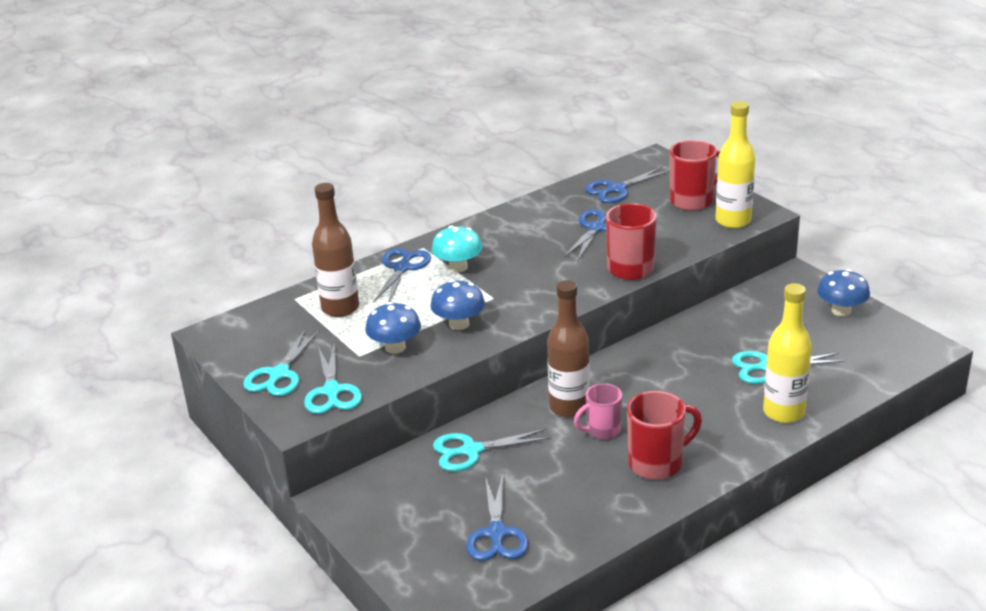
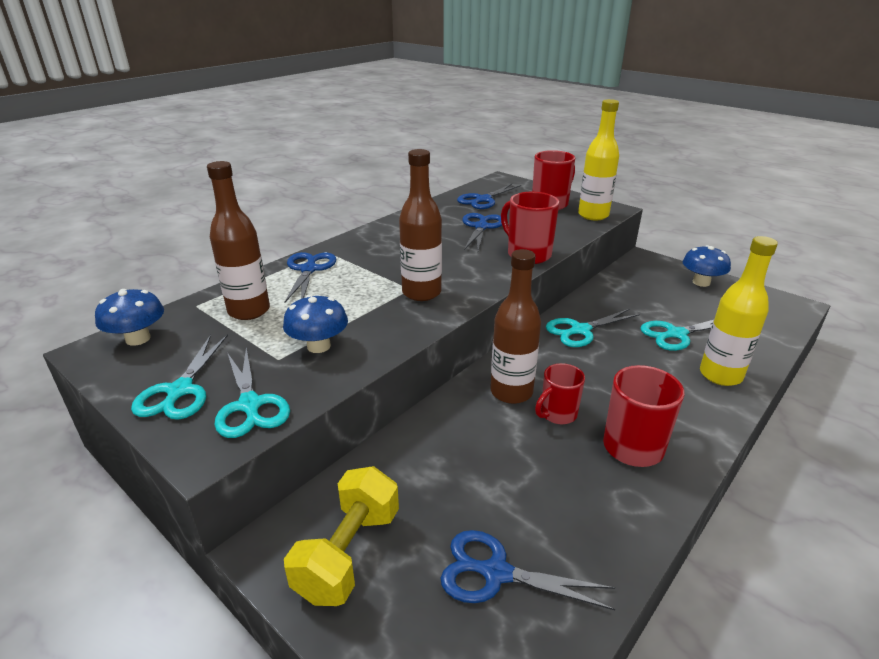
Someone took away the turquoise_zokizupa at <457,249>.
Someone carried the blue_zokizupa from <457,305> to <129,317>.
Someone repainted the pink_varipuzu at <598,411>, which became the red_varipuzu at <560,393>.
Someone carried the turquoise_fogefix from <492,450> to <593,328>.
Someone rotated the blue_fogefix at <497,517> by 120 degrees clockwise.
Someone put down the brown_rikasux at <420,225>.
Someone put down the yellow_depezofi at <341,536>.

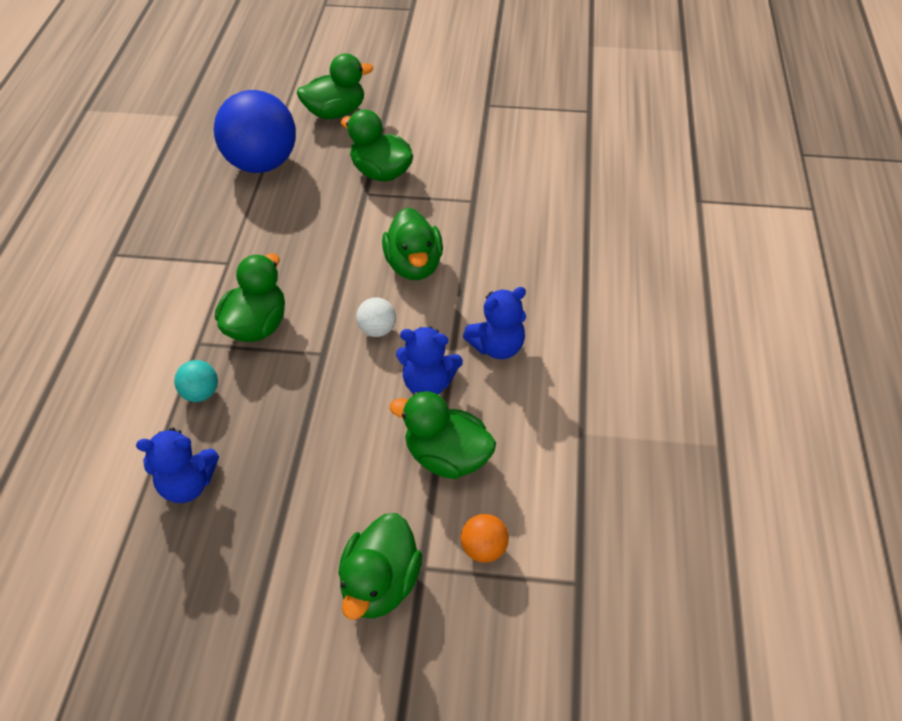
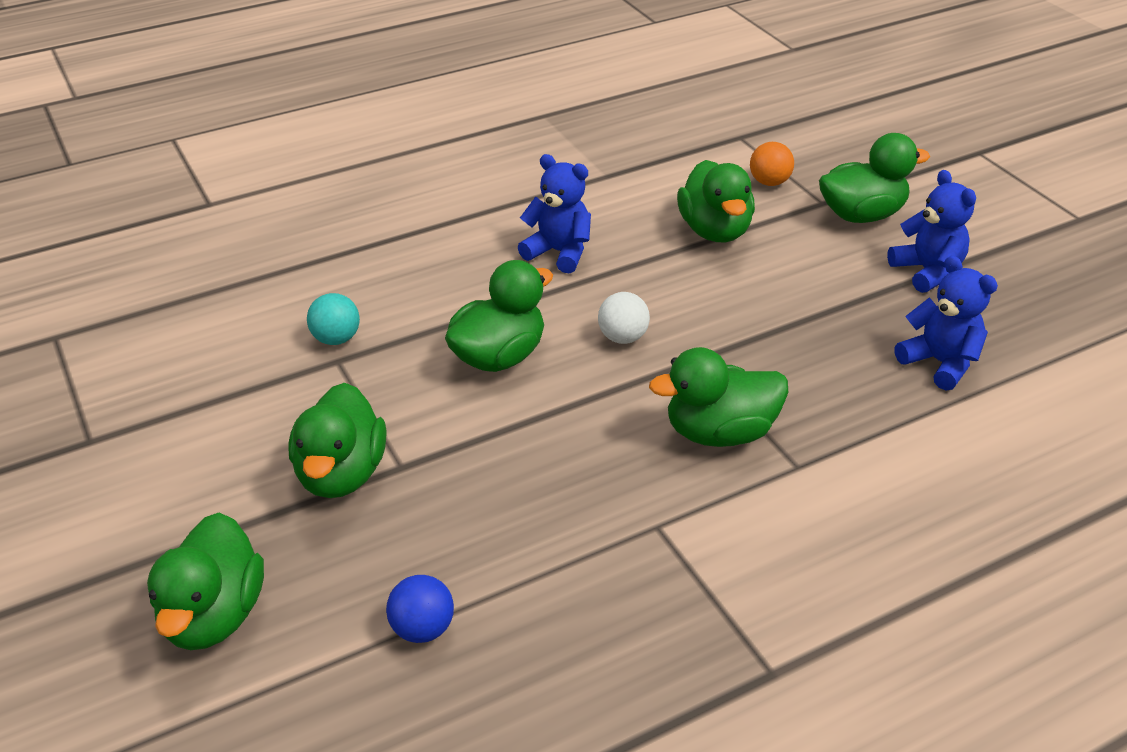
Someone rotated the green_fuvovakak at <335,86> by 120 degrees counterclockwise.
Someone scaled the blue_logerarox at <255,131> by 0.42.
Someone carried the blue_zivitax from <429,361> to <931,231>.
Someone carried the turquoise_logerarox from <196,381> to <333,319>.

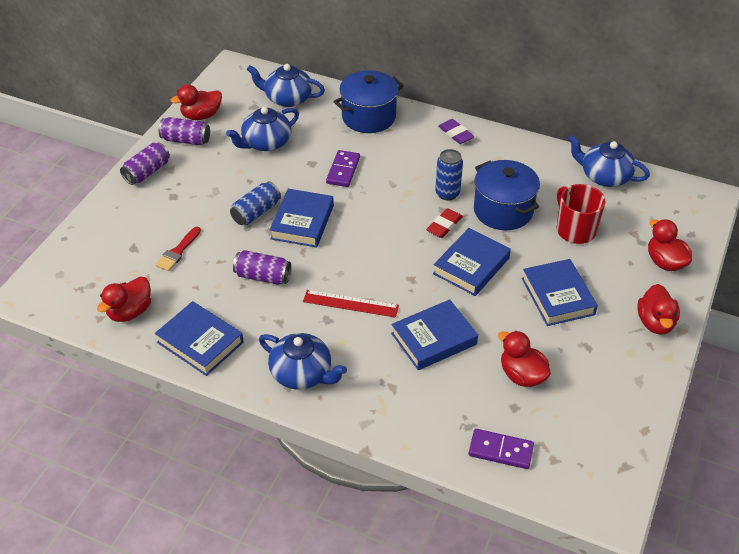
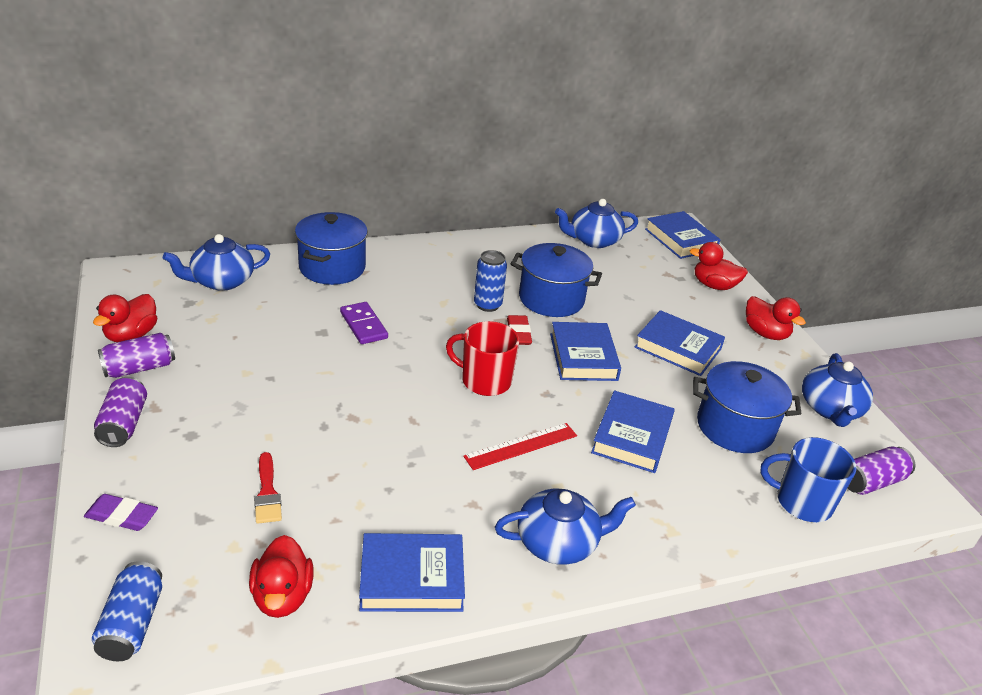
Someone carried the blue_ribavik from <262,129> to <837,390>.
Someone carried the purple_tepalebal from <456,131> to <121,512>.
Someone carried the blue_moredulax from <255,203> to <127,611>.
Someone carried the red_varipuzu from <581,214> to <482,358>.
Someone carried the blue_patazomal from <301,218> to <682,235>.
Someone carried the purple_moredulax from <262,267> to <881,470>.
Someone swapped the red_fuvovakak at <524,359> for the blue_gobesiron at <747,407>.
Someone swapped the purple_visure at <501,449> for the blue_varipuzu at <808,479>.

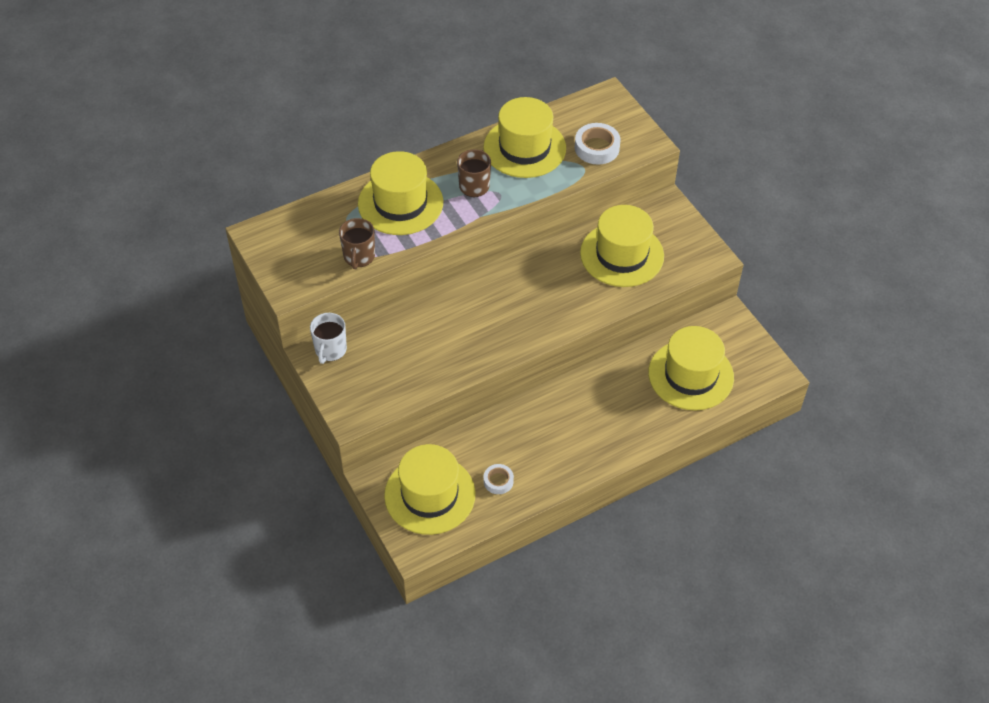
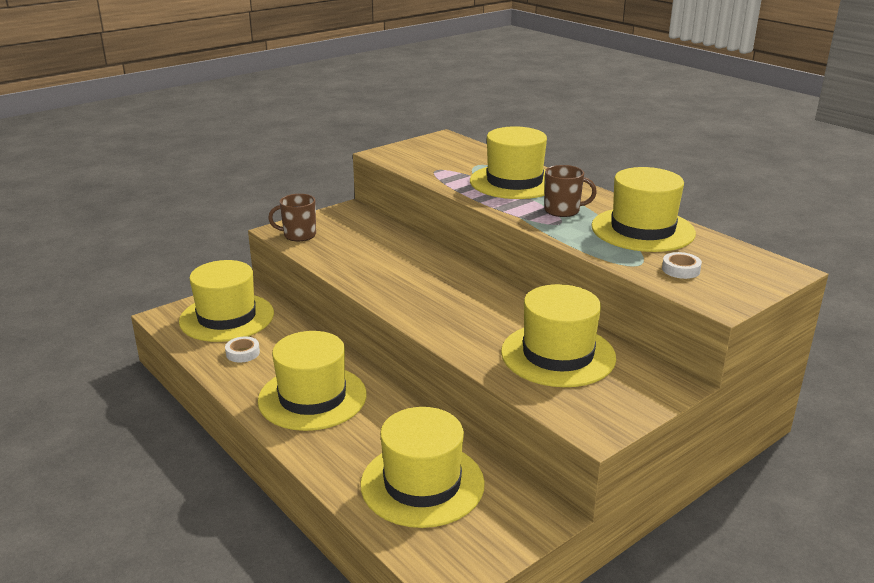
Someone scaled the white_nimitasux at <598,144> by 0.61.
Someone carried the brown_varipuzu from <357,243> to <292,217>.
Someone took away the white_varipuzu at <328,338>.
Someone put down the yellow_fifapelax at <312,381>.

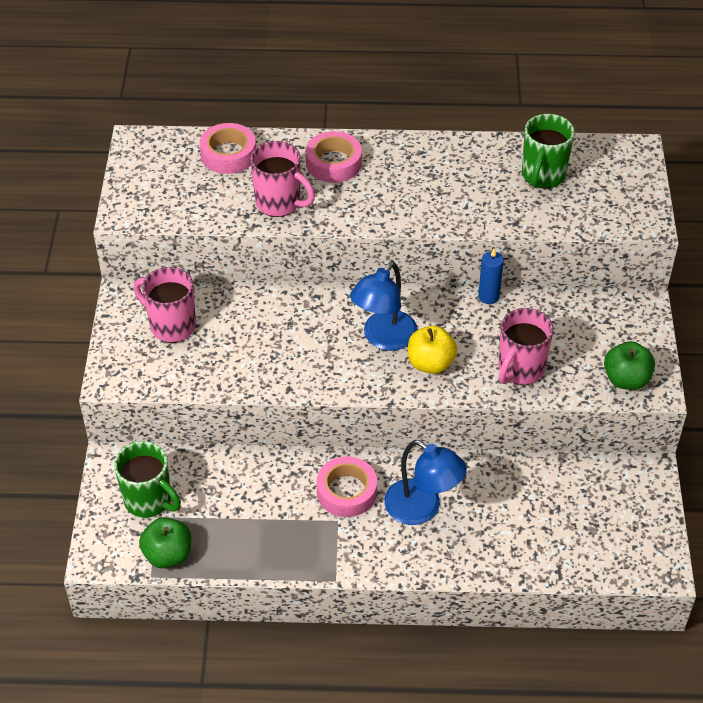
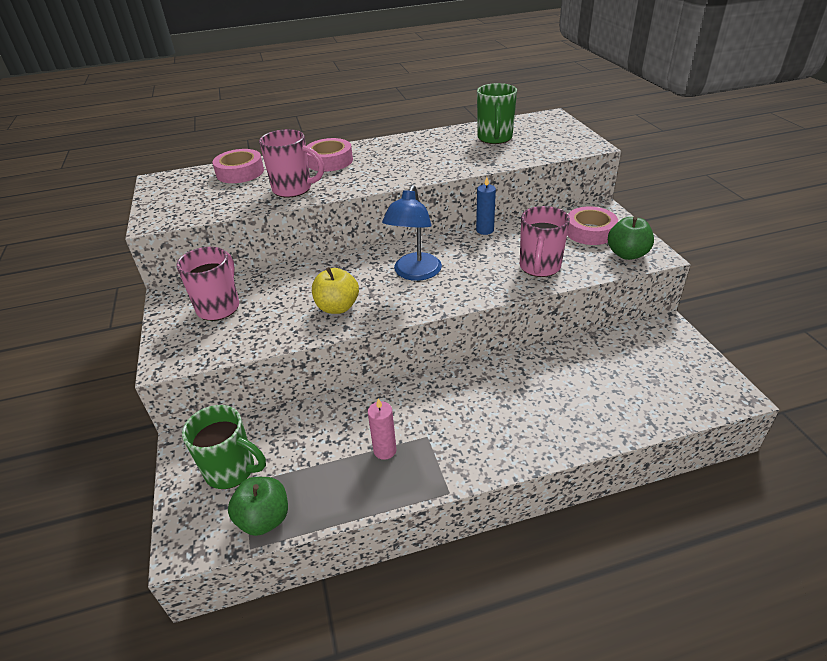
Someone rotated the pink_varipuzu at <165,305> by 90 degrees clockwise.
Someone carried the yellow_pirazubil from <432,350> to <335,290>.
Someone took away the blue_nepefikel at <425,482>.
Someone carried the pink_nimitasux from <347,486> to <592,225>.
Someone put down the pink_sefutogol at <382,429>.

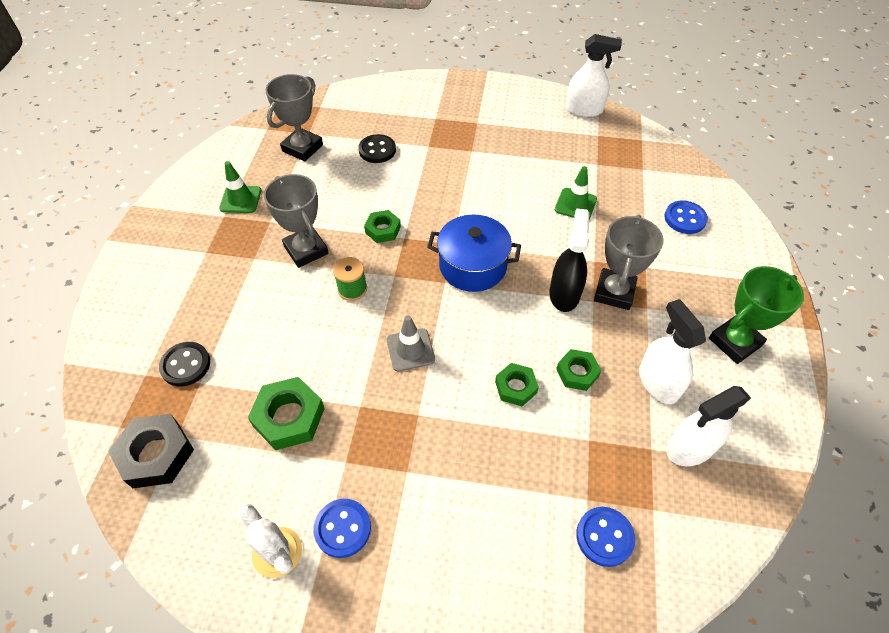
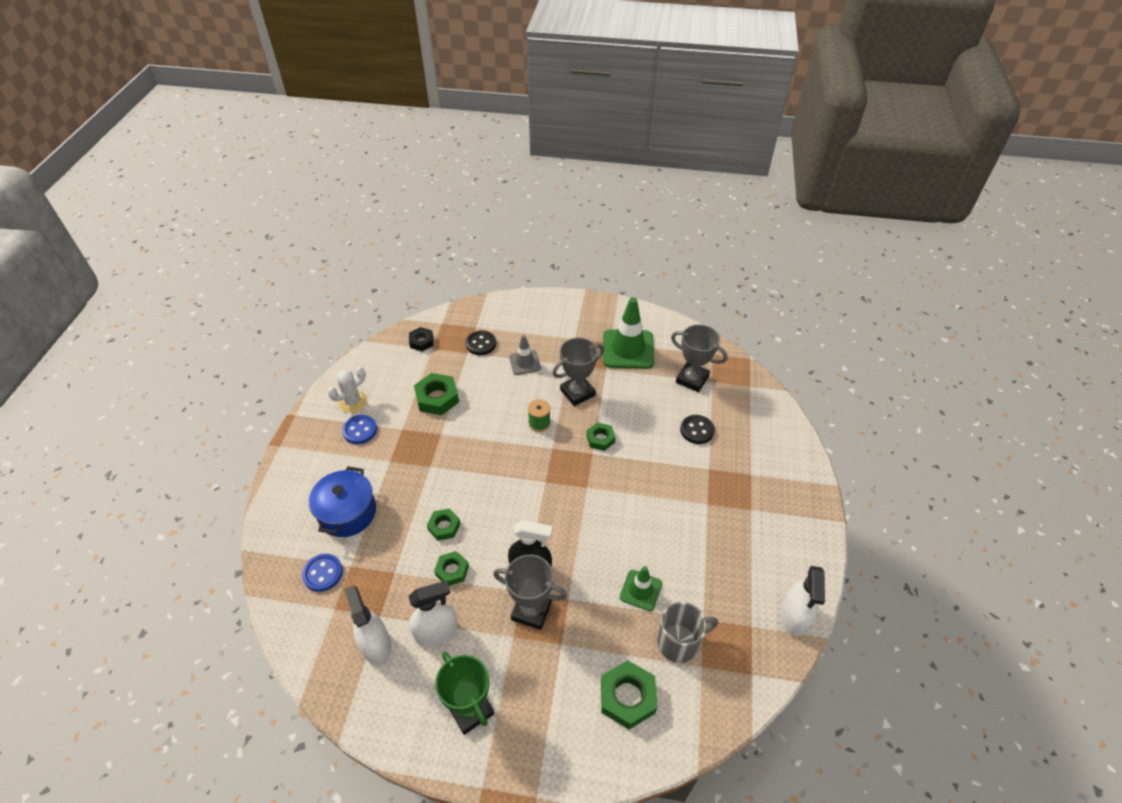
Someone scaled the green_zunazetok at <240,187> by 1.81.
Someone swapped the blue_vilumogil at <686,217> for the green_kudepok at <629,695>.
Someone carried the blue_gobesiron from <474,253> to <342,501>.
Someone carried the grey_zunazetok from <411,343> to <525,355>.
Someone scaled the black_kudepok at <151,451> by 0.62.
Someone put down the grey_varipuzu at <687,632>.

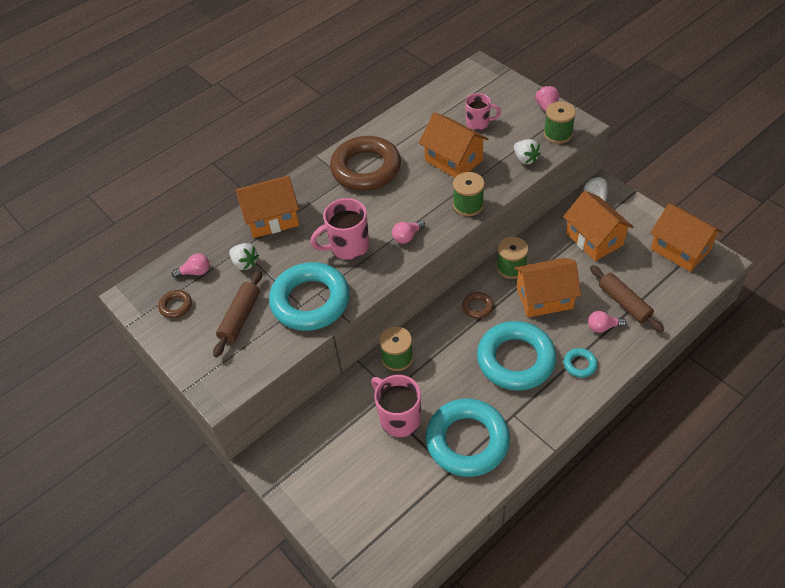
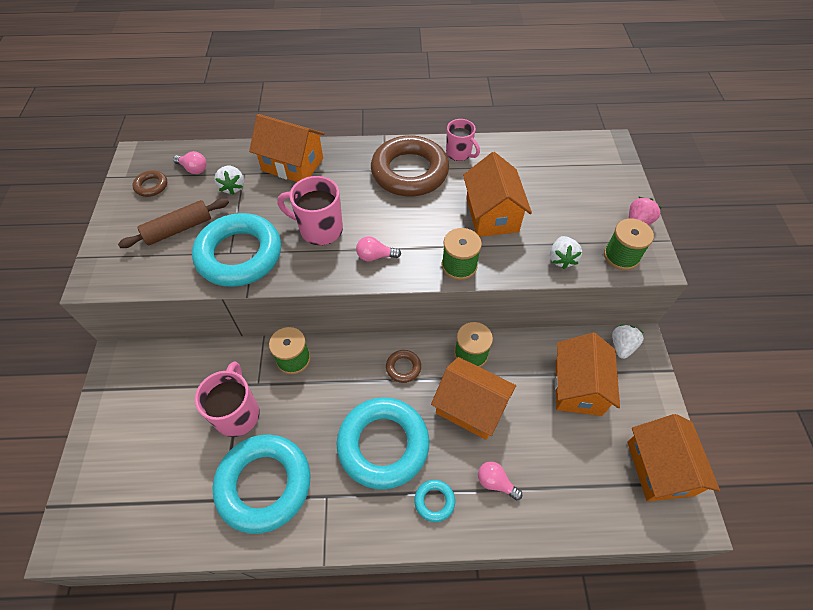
Someone carried the pink_varipuzu from <483,111> to <463,140>.
Someone took away the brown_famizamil at <627,298>.

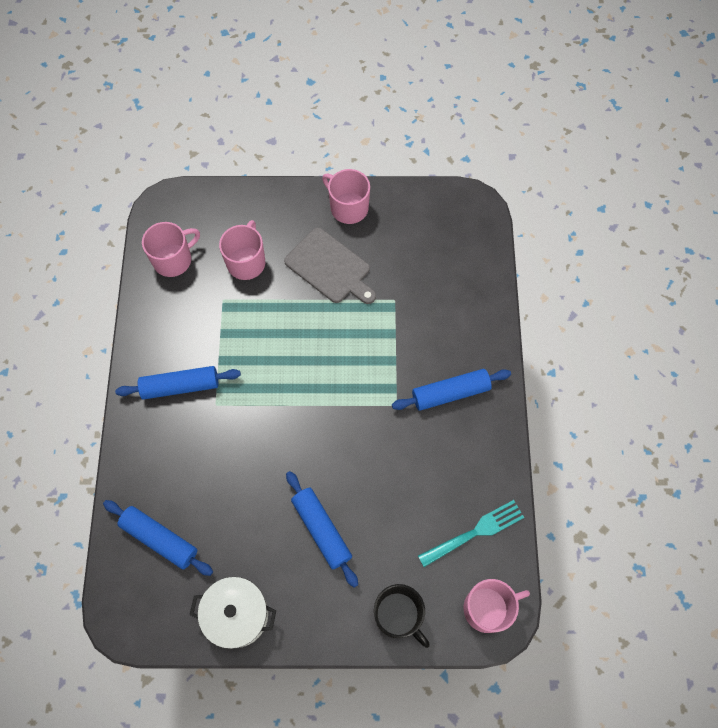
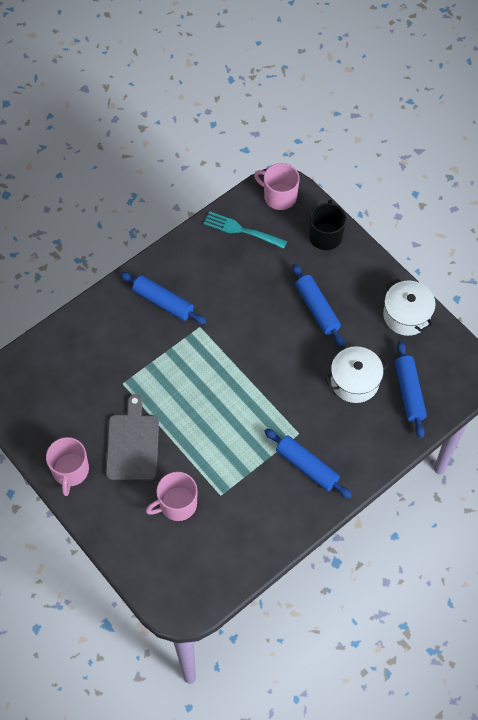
Someone took away the pink_varipuzu at <171,249>.
Someone rotated the blue_famizamil at <322,529> by 45 degrees counterclockwise.
Someone put down the white_gobesiron at <357,374>.

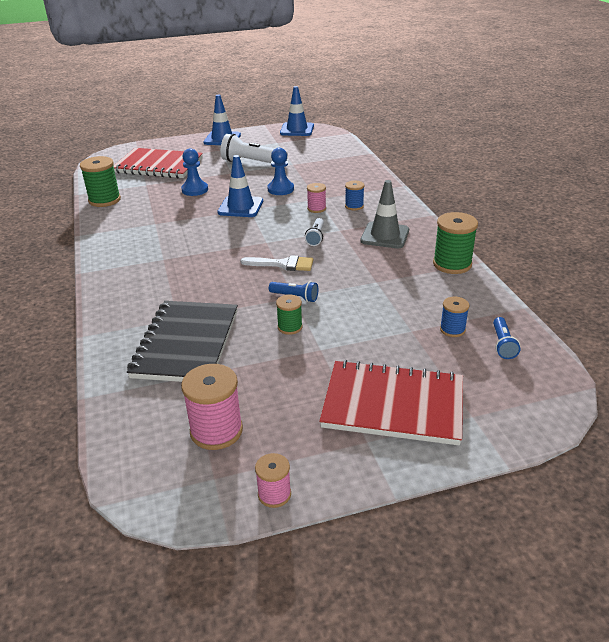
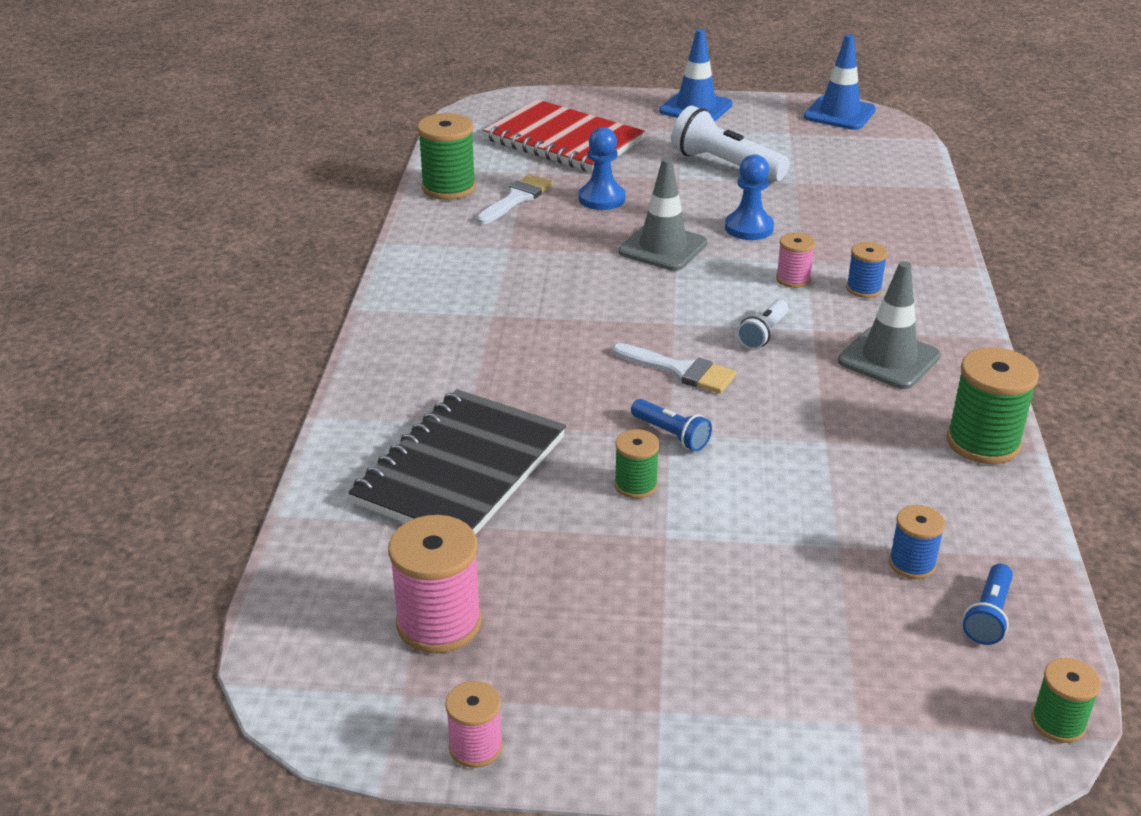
Someone repainted the blue_zunazetok at <240,186>, which became the grey_zunazetok at <663,214>.
Someone took away the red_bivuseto at <391,402>.
Someone put down the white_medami at <515,199>.
Someone put down the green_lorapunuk at <1066,700>.

